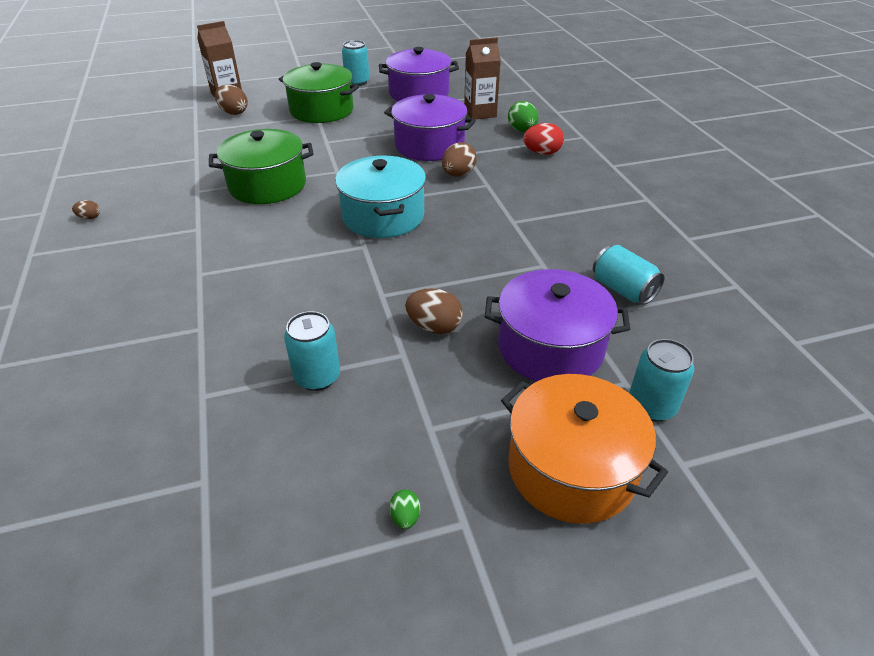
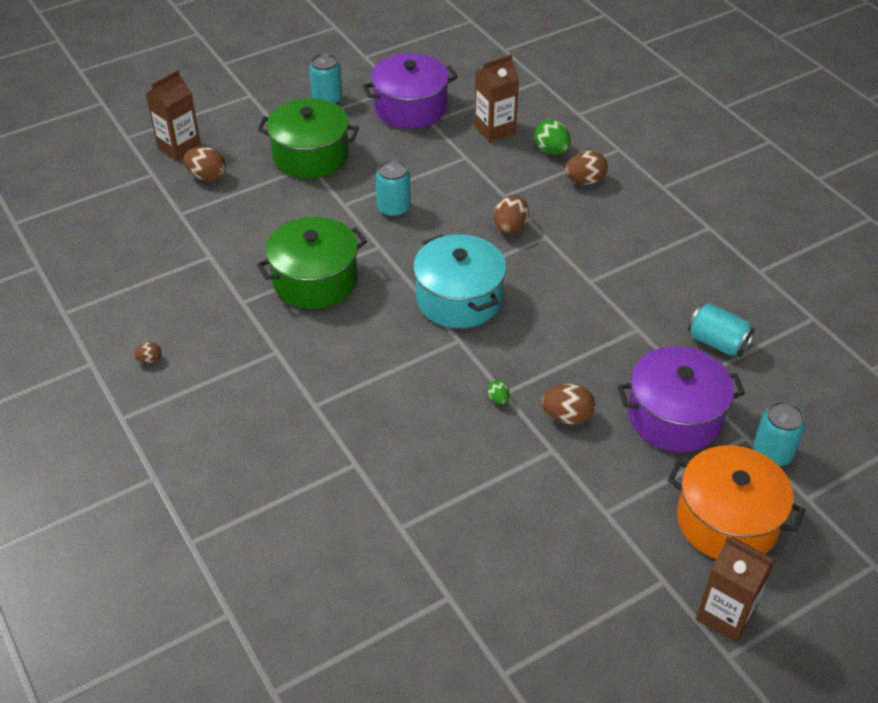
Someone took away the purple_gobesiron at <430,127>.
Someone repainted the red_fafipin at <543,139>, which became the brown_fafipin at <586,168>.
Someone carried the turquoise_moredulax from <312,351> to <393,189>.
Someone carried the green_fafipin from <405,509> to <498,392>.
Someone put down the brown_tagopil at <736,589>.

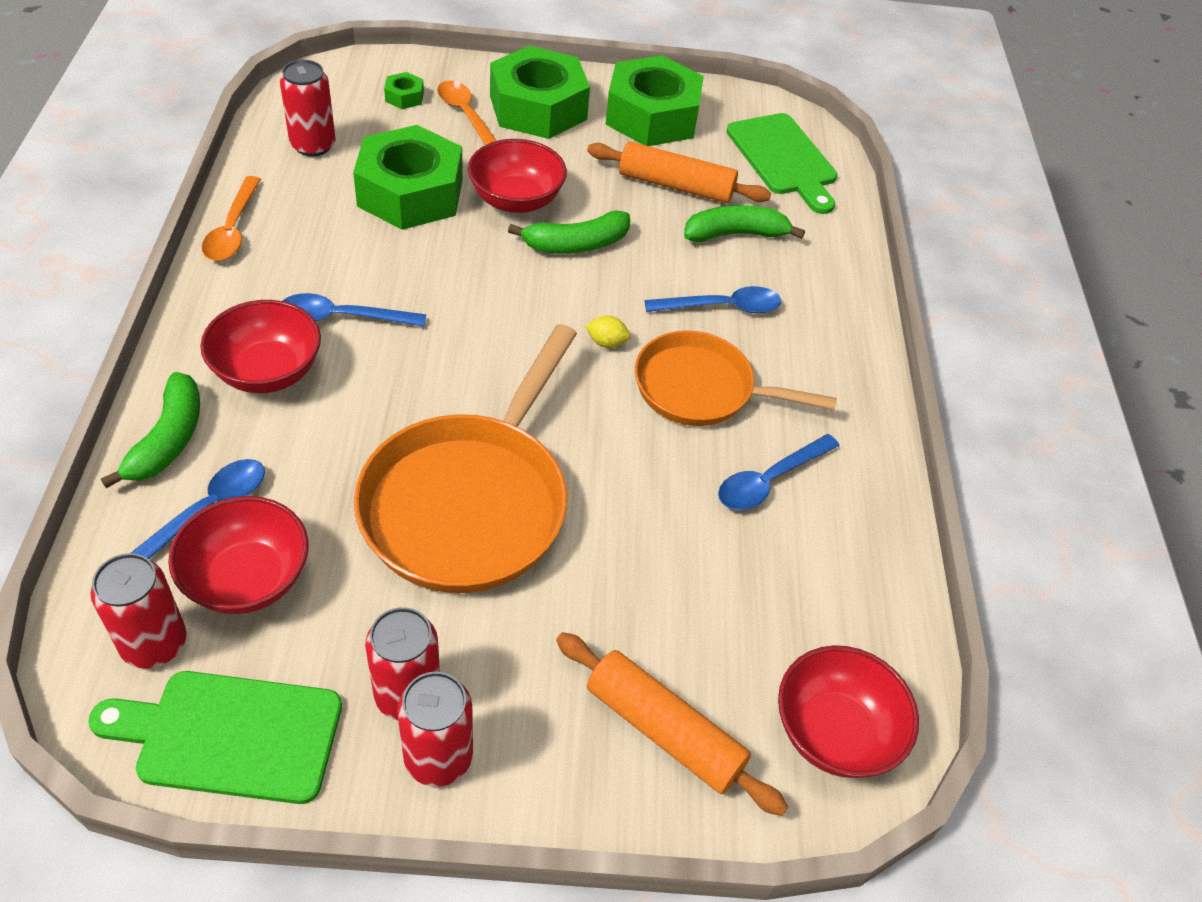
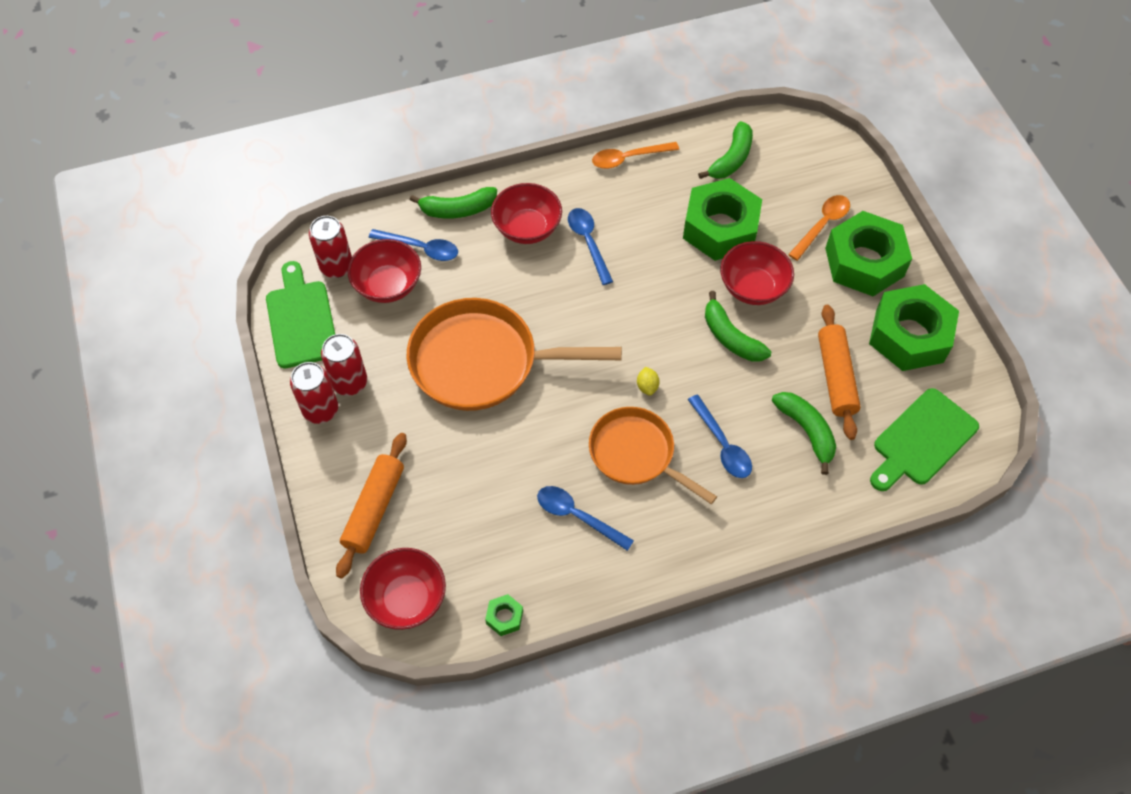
Someone swapped the red_moredulax at <307,108> for the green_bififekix at <725,150>.
Someone carried the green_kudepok from <404,90> to <504,615>.
Someone rotated the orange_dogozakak at <736,378> by 45 degrees counterclockwise.

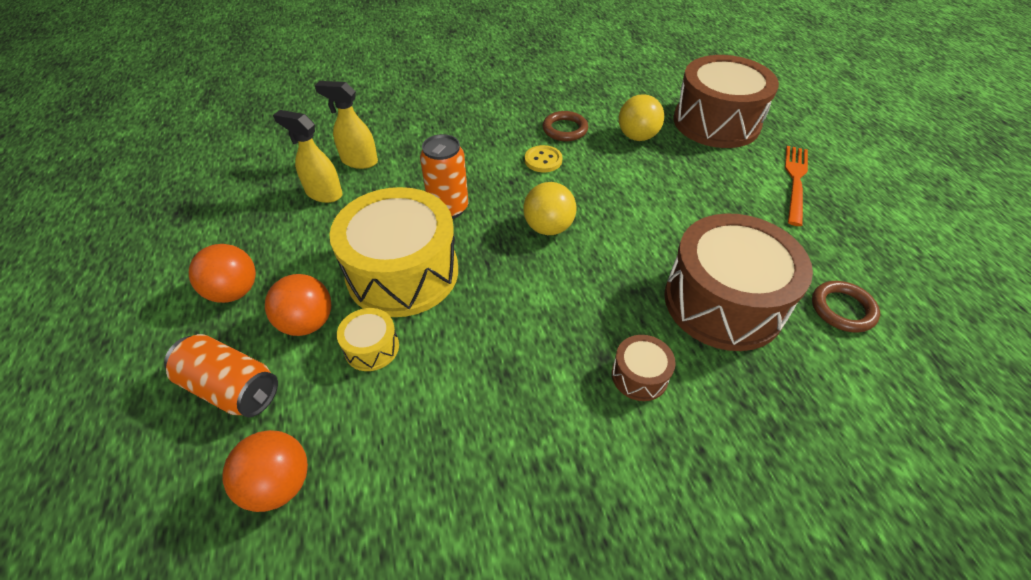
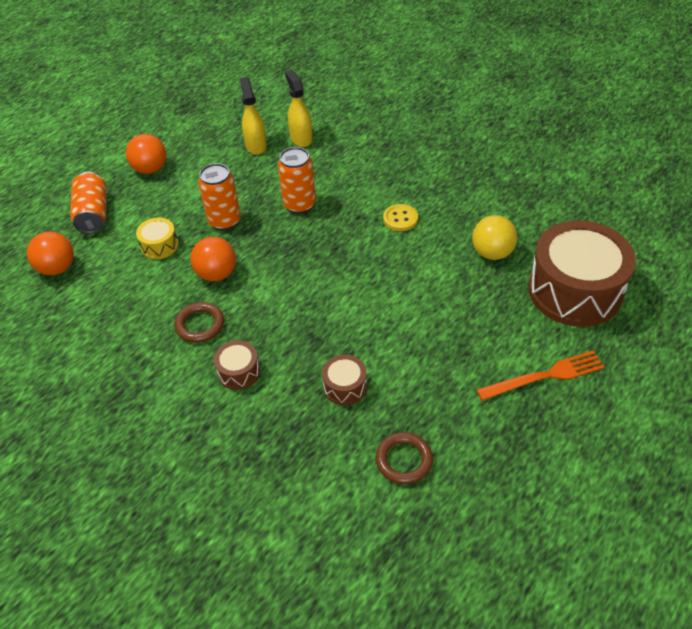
Someone carried the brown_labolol from <565,126> to <199,322>.
Someone took away the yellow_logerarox at <549,208>.
Someone swapped the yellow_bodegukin at <393,252> for the orange_moredulax at <219,197>.
Someone scaled the brown_bodegukin at <738,282> by 0.43.
Someone carried the orange_logerarox from <298,305> to <213,259>.

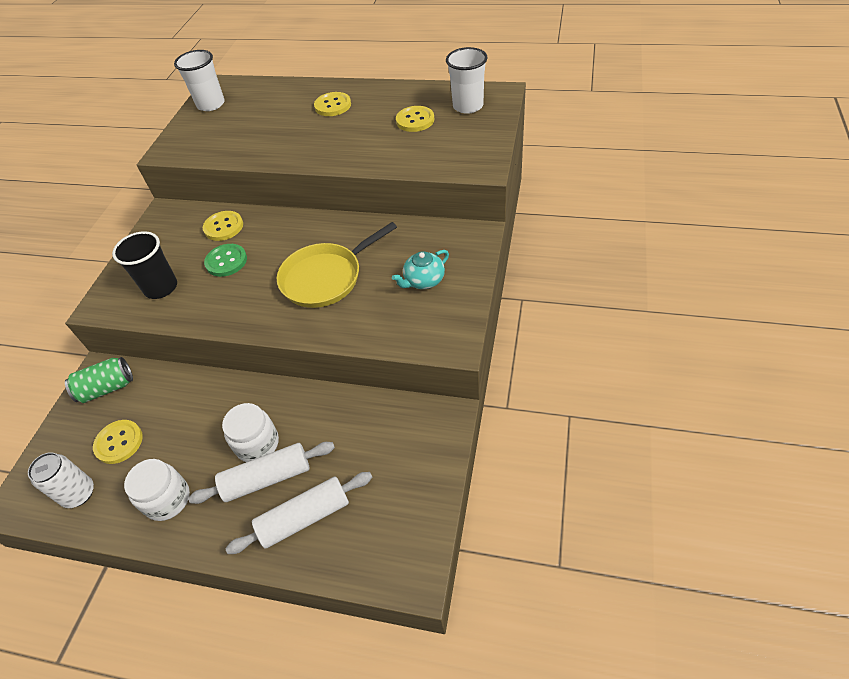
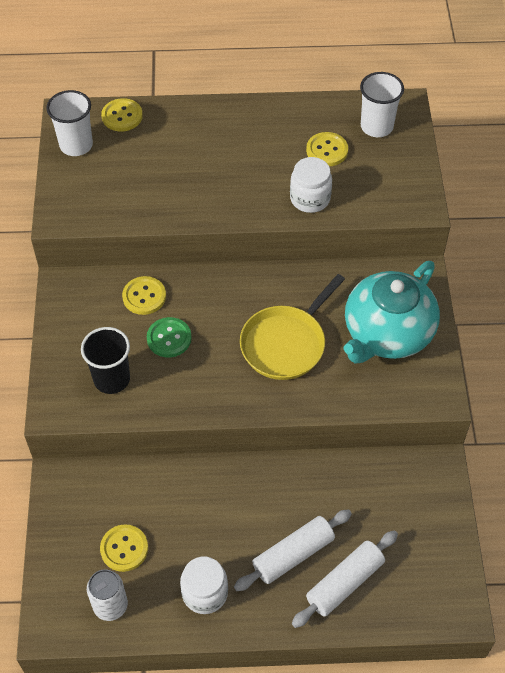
Someone carried the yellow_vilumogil from <332,104> to <122,115>.
Someone scaled the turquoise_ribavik at <420,269> by 2.23.
Someone took away the green_moredulax at <99,380>.
Someone carried the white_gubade from <250,432> to <311,185>.

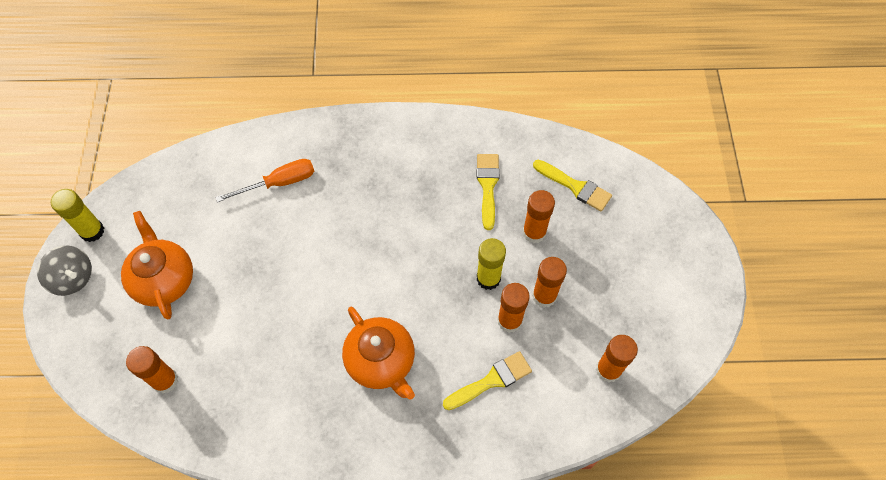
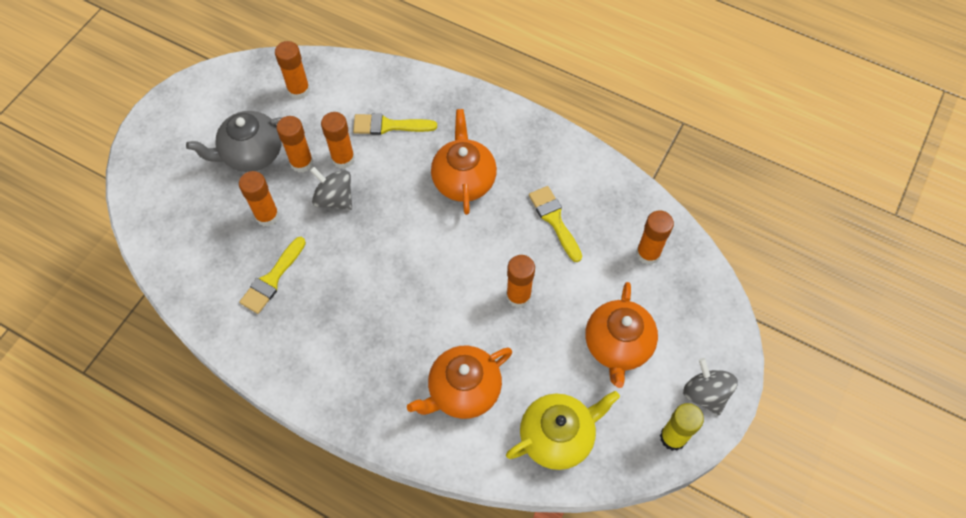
Someone swapped the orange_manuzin at <264,180> for the orange_ribavik at <459,382>.
Someone carried the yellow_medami from <572,186> to <555,224>.
Someone swapped the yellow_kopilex at <491,264> for the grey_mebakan at <331,188>.
Someone put down the grey_ribavik at <234,141>.
Someone put down the orange_kopilex at <520,281>.
Someone put down the yellow_ribavik at <563,430>.

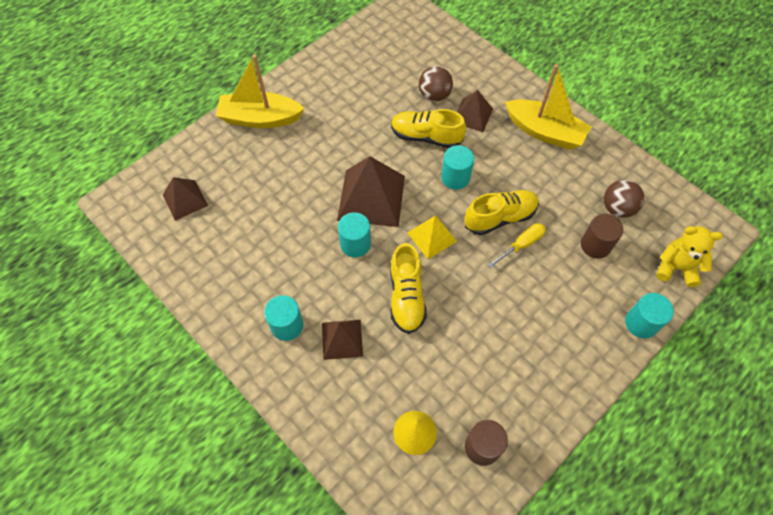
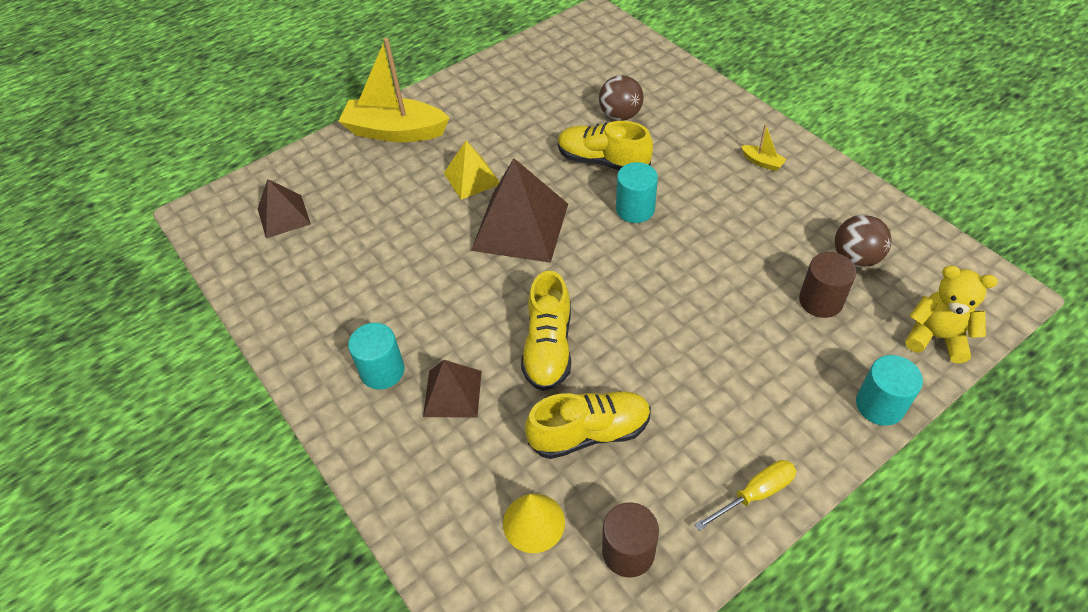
Someone scaled the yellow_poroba at <548,107> by 0.40.
Someone took away the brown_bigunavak at <475,111>.
Someone carried the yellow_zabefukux from <502,212> to <588,425>.
Someone took away the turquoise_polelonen at <354,234>.
Someone carried the yellow_bigunavak from <432,237> to <471,170>.
Someone carried the yellow_manuzin from <517,245> to <745,495>.

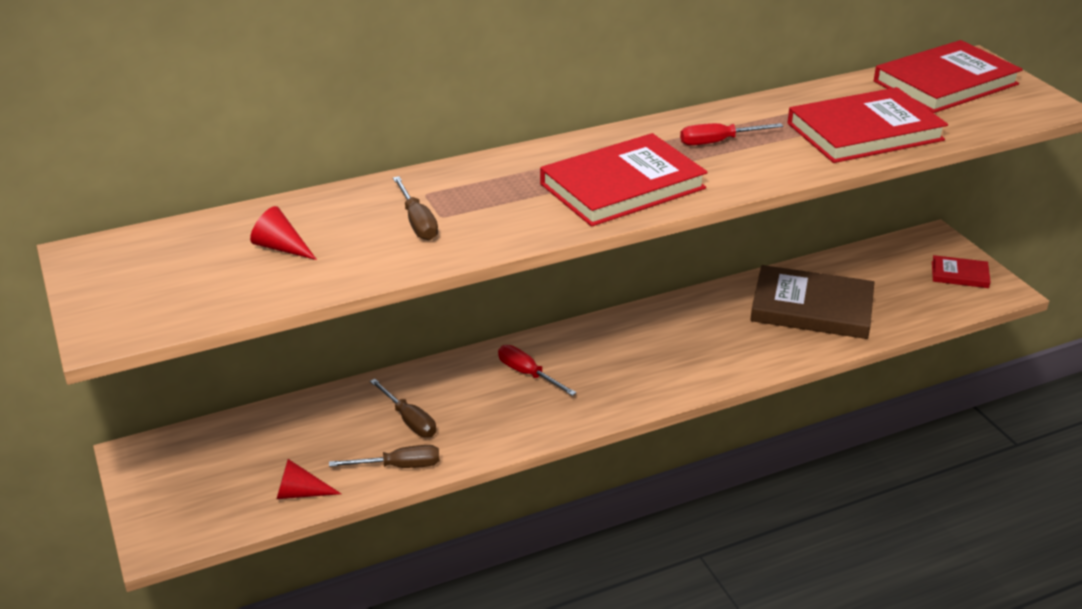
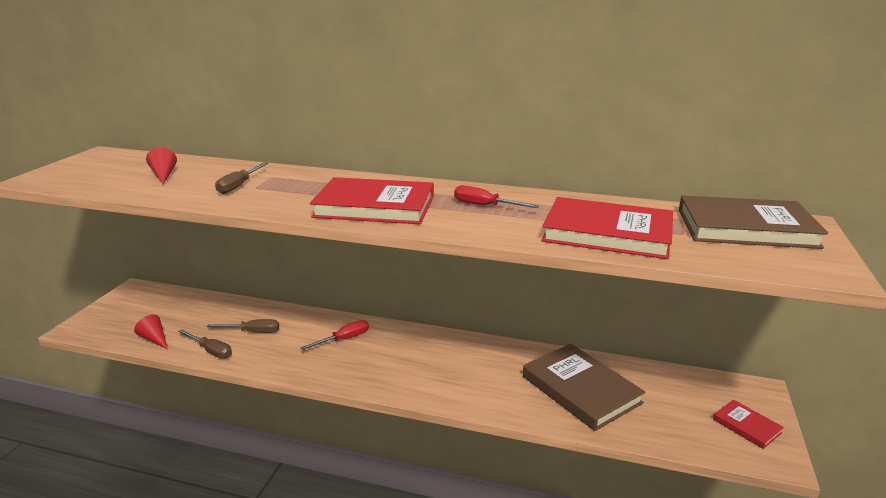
Someone repainted the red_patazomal at <948,76>, which became the brown_patazomal at <753,222>.
Someone rotated the red_manuzin at <537,370> by 60 degrees clockwise.
Someone rotated the brown_manuzin at <403,408> by 90 degrees counterclockwise.

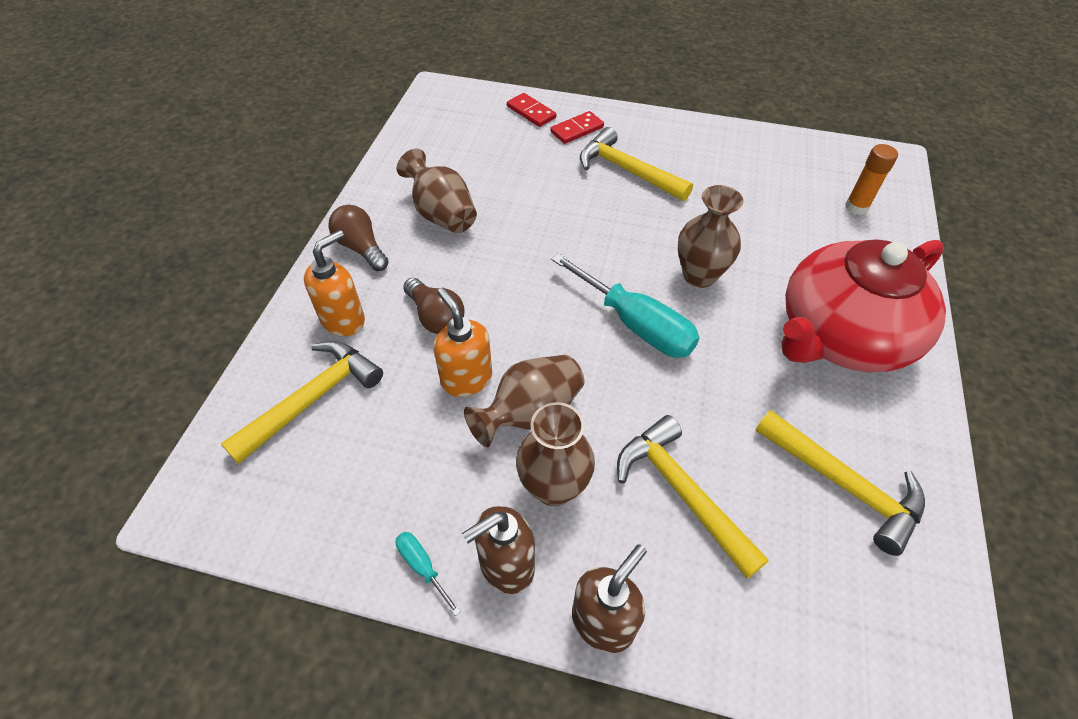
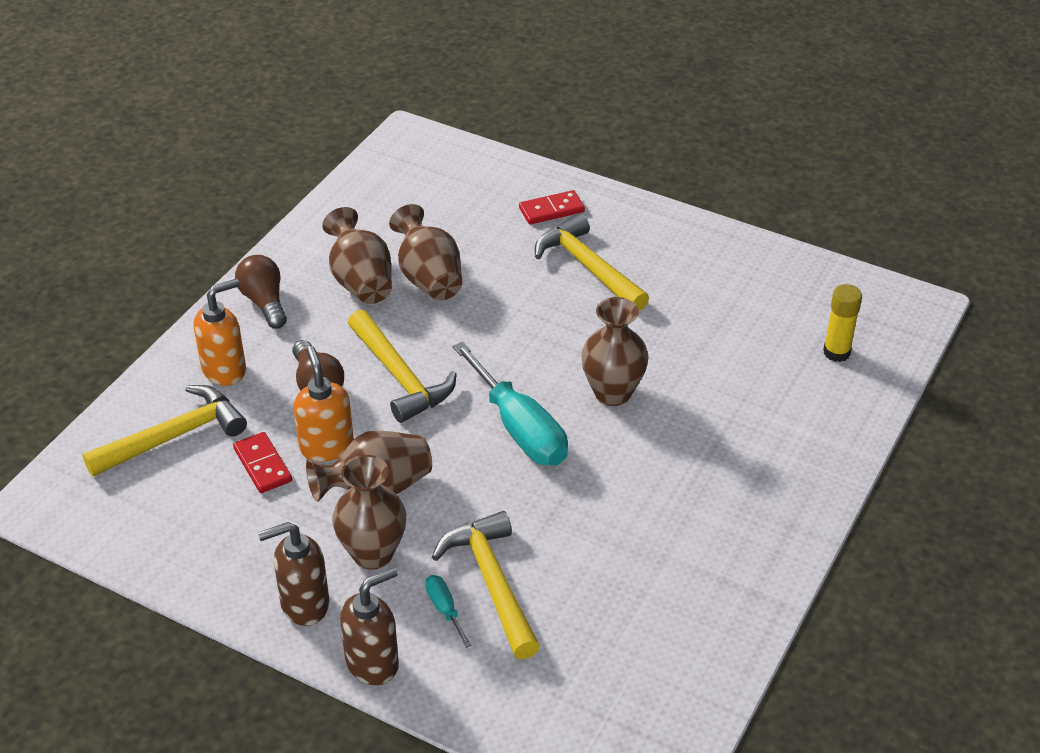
Someone carried the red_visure from <531,110> to <262,462>.
Someone repainted the orange_kopilex at <871,179>, which became the yellow_kopilex at <842,323>.
Someone took away the red_ribavik at <863,305>.
Someone carried the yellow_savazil from <840,483> to <402,366>.
Someone carried the turquoise_manuzin from <428,574> to <448,611>.
Someone put down the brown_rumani at <425,252>.

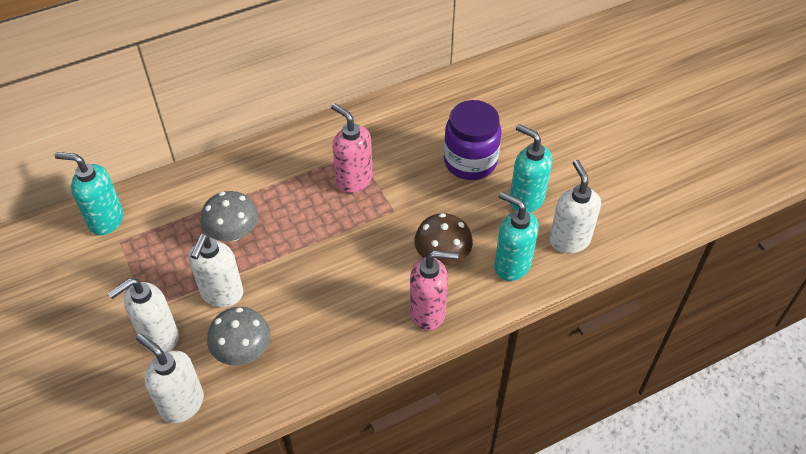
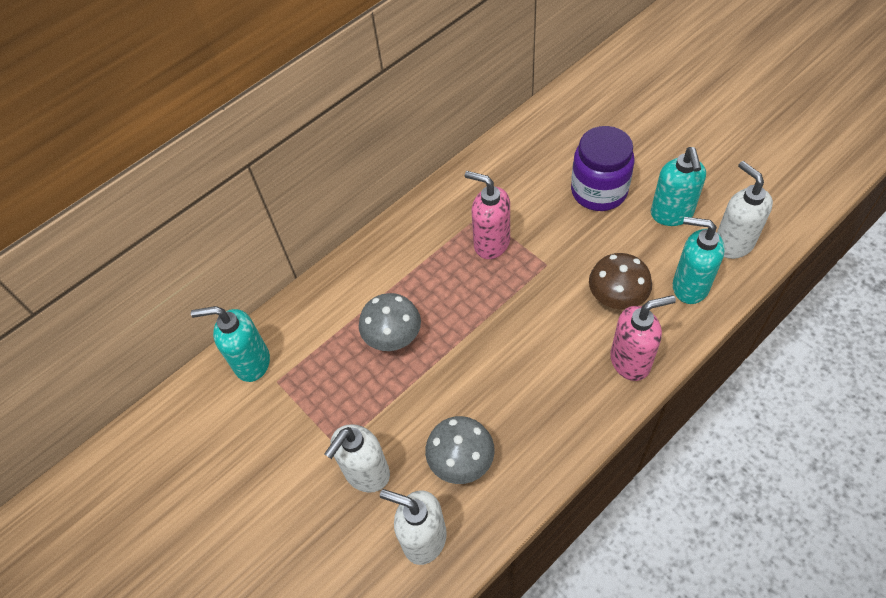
Someone rotated the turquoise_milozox at <531,168> by 120 degrees counterclockwise.
Someone took away the white_milozox at <216,270>.

